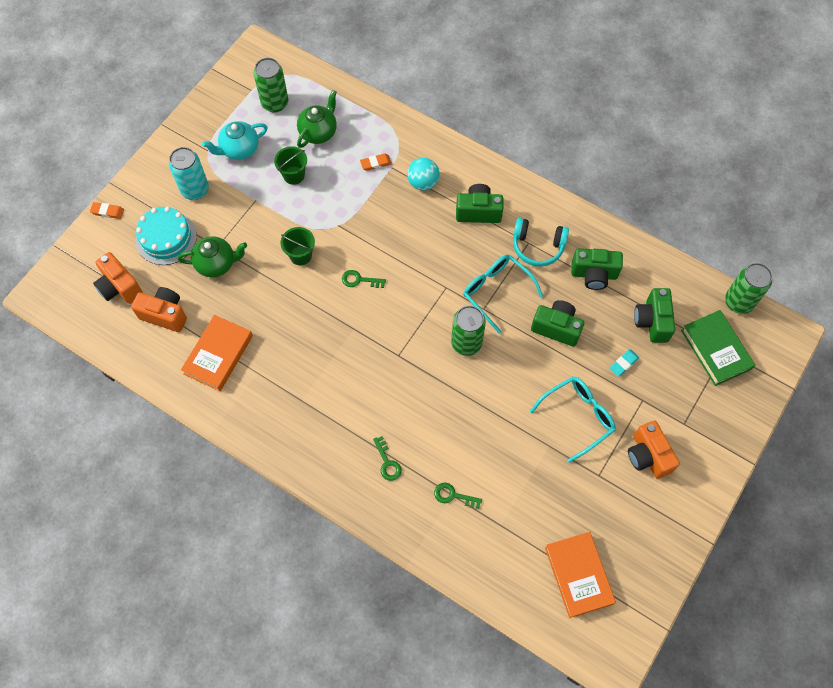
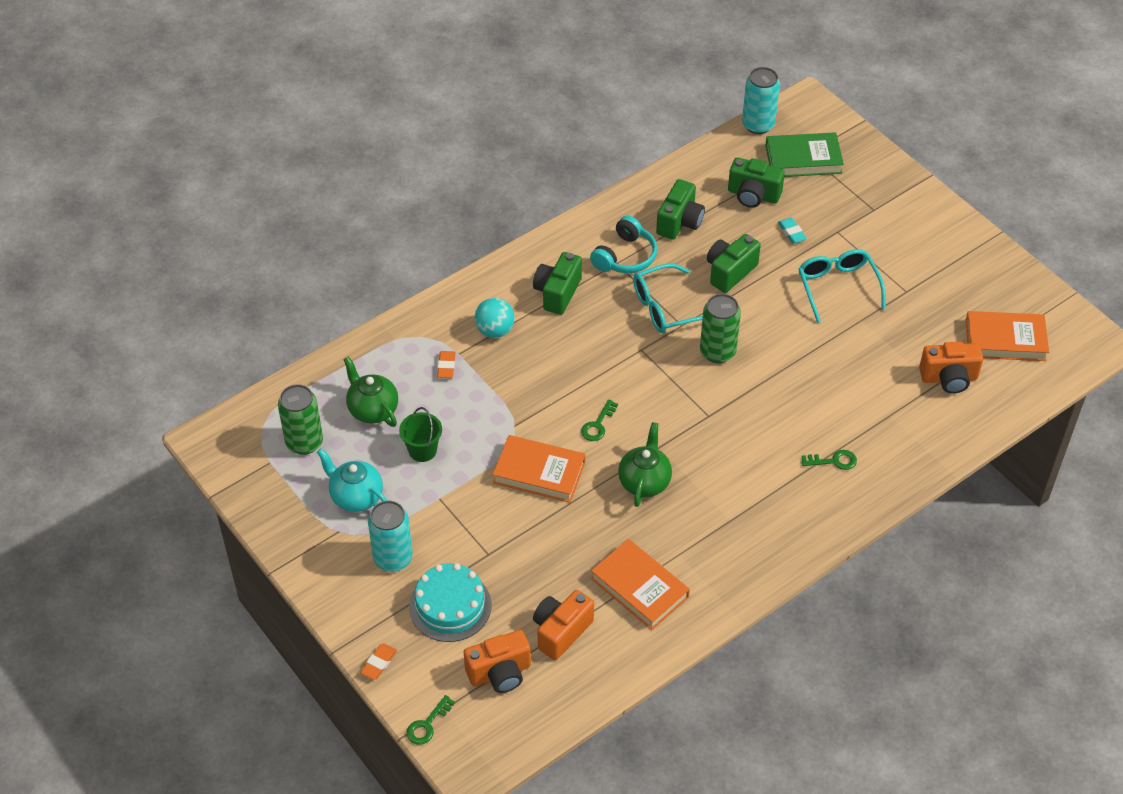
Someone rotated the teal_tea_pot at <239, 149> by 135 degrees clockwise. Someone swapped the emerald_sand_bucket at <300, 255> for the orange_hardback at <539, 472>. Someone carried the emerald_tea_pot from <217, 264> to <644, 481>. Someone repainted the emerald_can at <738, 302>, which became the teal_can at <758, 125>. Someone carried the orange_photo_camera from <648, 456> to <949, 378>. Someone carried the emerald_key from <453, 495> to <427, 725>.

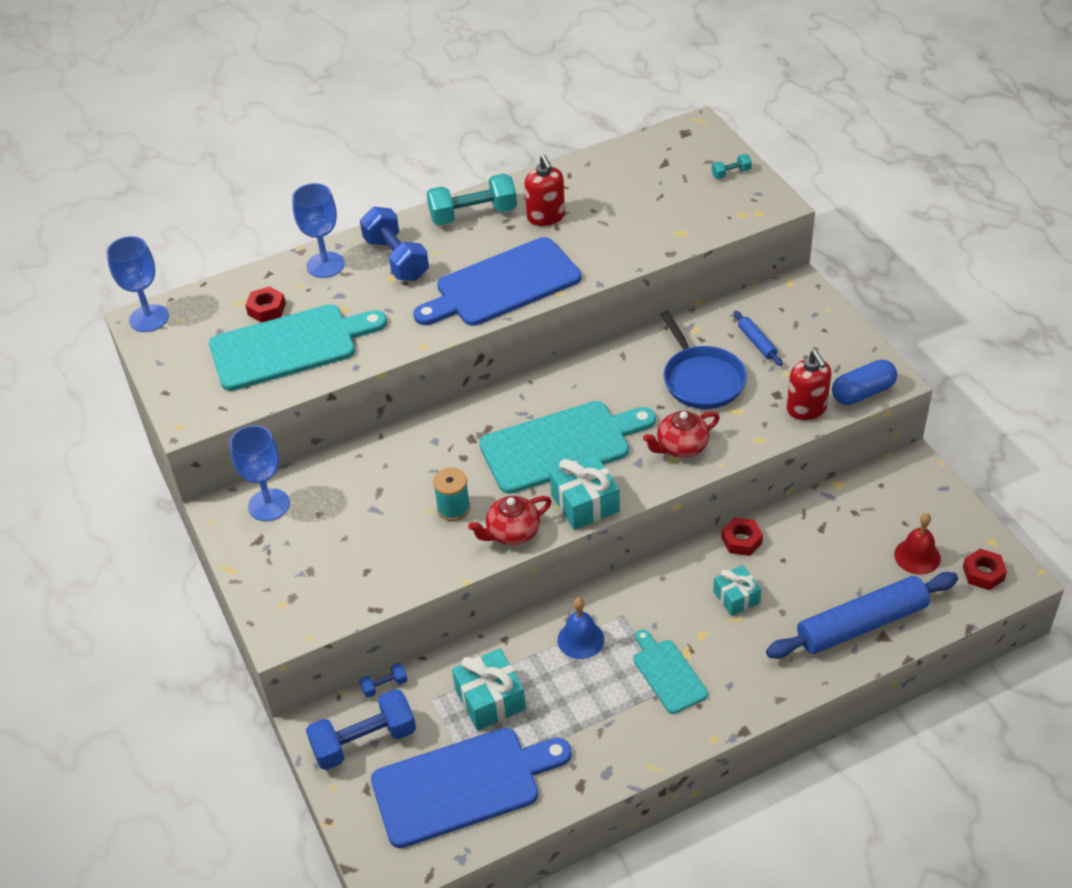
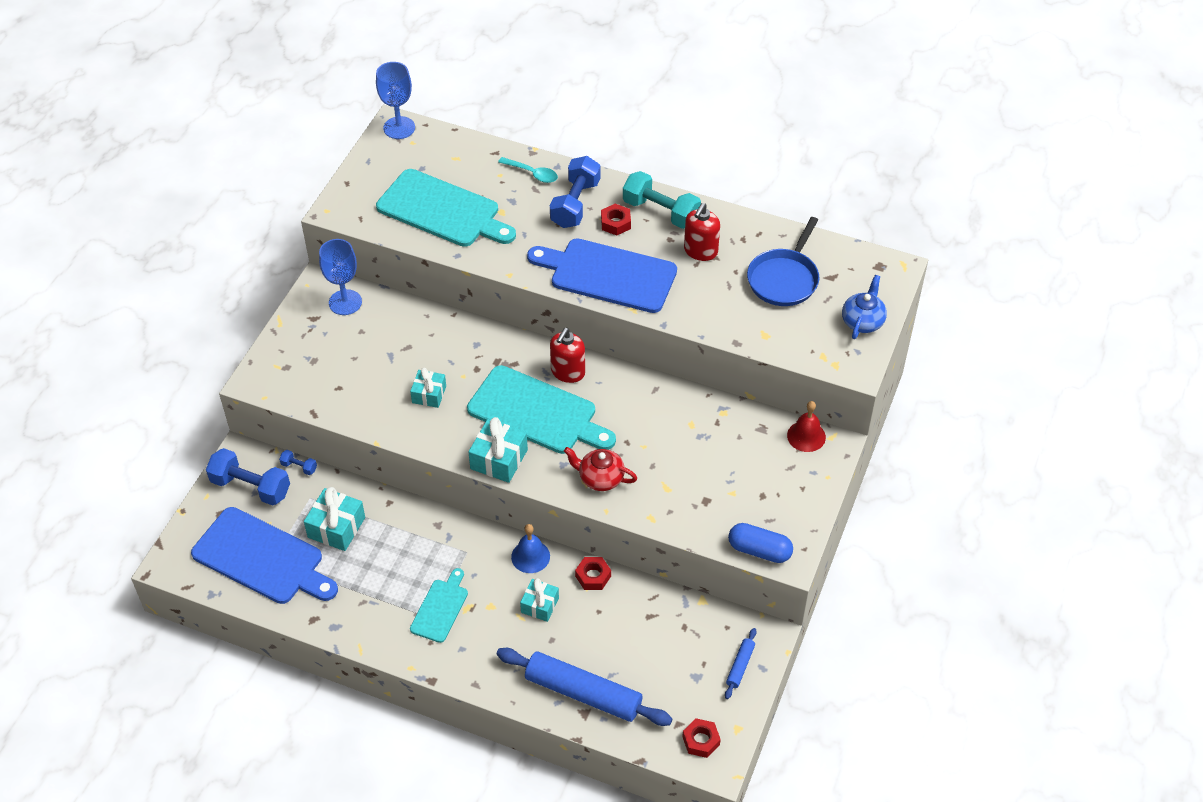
Someone swapped the teal_hand_weight at <731, 173> for the royal_blue_tea_pot at <862, 321>. Someone swapped the royal_blue_goblet at <325, 265> for the teal_tablespoon at <532, 173>. Someone carried the red_nut from <266, 309> to <615, 223>. Someone carried the royal_blue_skillet from <701, 379> to <784, 279>. Someone carried the royal_blue_dough_roller from <757, 342> to <740, 666>. Someone carried the red_pump_bottle from <806, 409> to <567, 372>. Someone swapped the teal_reel_of_thread at <453, 508> for the teal_wrapped_gift at <429, 394>. Someone took away the red_tea_pot at <512, 532>. Someone carried the red_school_bell from <917, 556> to <806, 436>. Someone carried the royal_blue_school_bell from <580, 639> to <530, 556>.

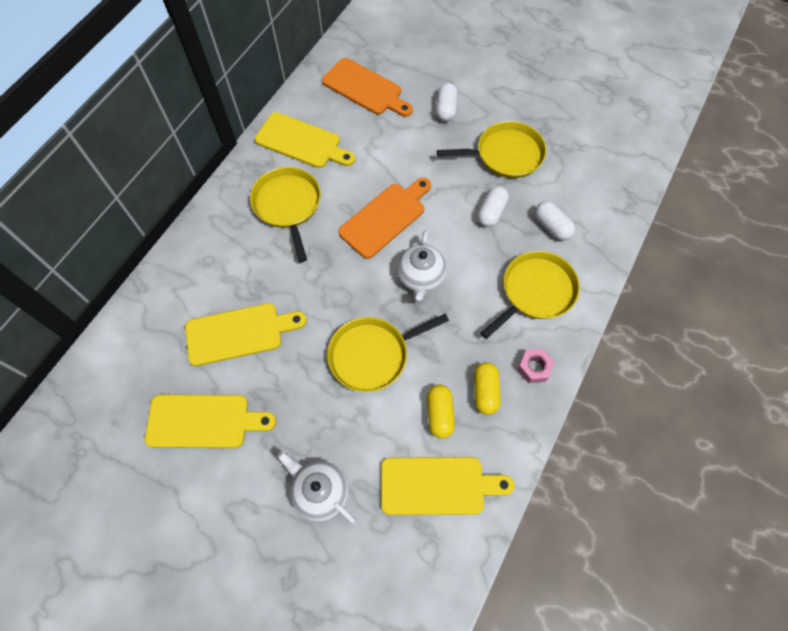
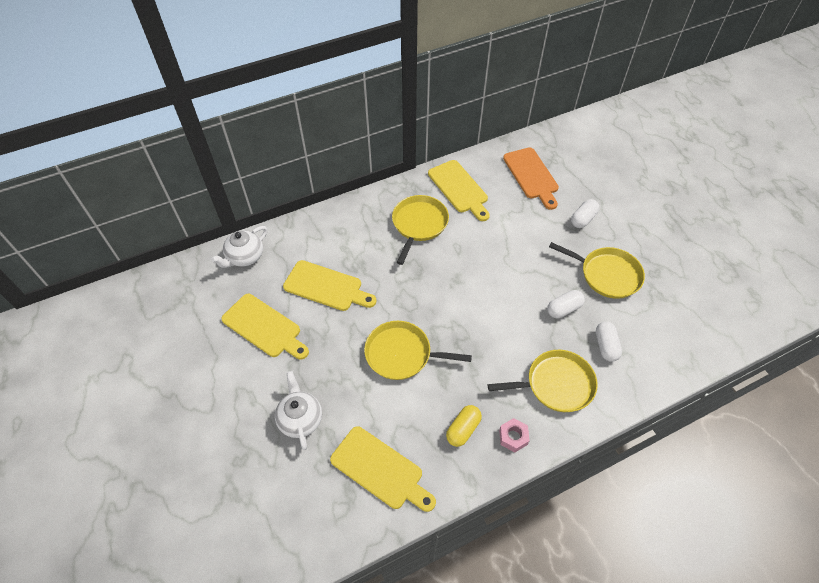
Someone took away the orange_cutting_board at <385, 218>. Someone carried the white_tea_pot from <421, 277> to <245, 257>. Someone took away the yellow_capsule at <439, 414>.

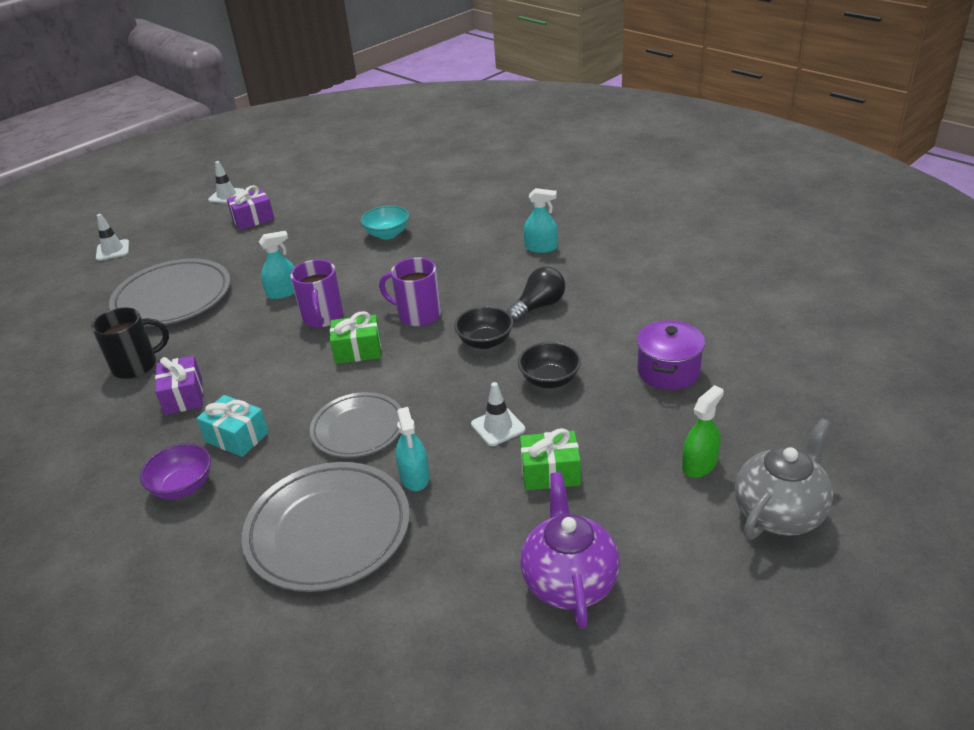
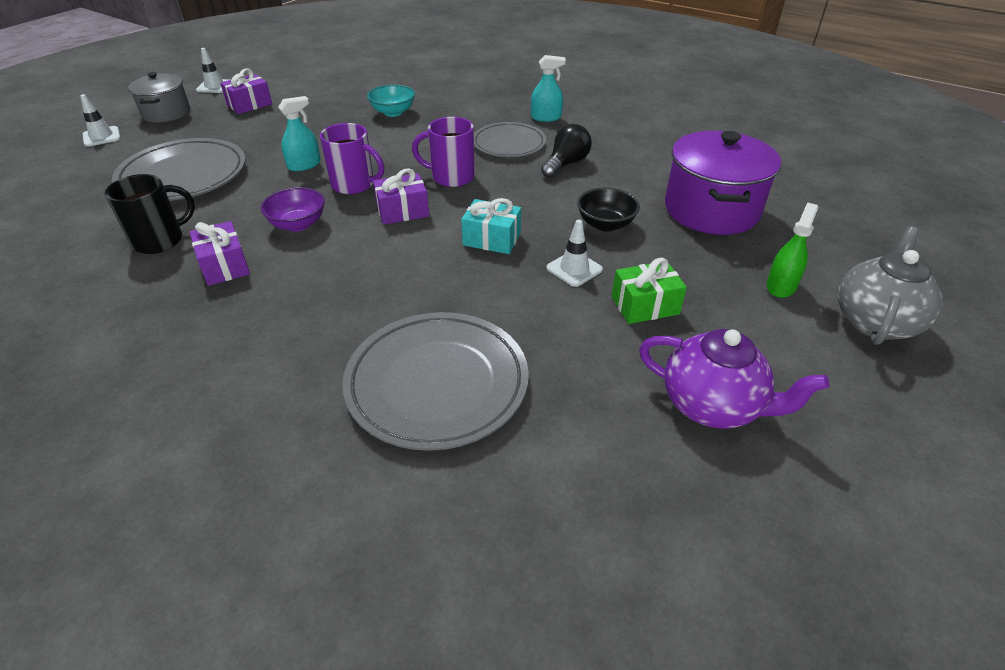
Someone rotated the purple_tea_mug at <323, 317> by 45 degrees counterclockwise. Someone took away the black_bowl at <485, 342>. Someone repainted the emerald_wrapped_gift at <358, 350>, which became the purple_wrapped_gift at <402, 211>. Someone scaled the purple_cooking_pot at <668, 371> by 1.61. Someone carried the ash-grey_plate from <358, 429> to <509, 144>. Someone carried the teal_wrapped_gift from <237, 437> to <492, 239>. Someone took away the teal_spray_bottle at <415, 477>. Someone carried the purple_bowl from <183, 486> to <298, 224>. Someone rotated the purple_tea_pot at <569, 581> by 135 degrees clockwise. Someone put down the ash-grey_cooking_pot at <166, 113>.

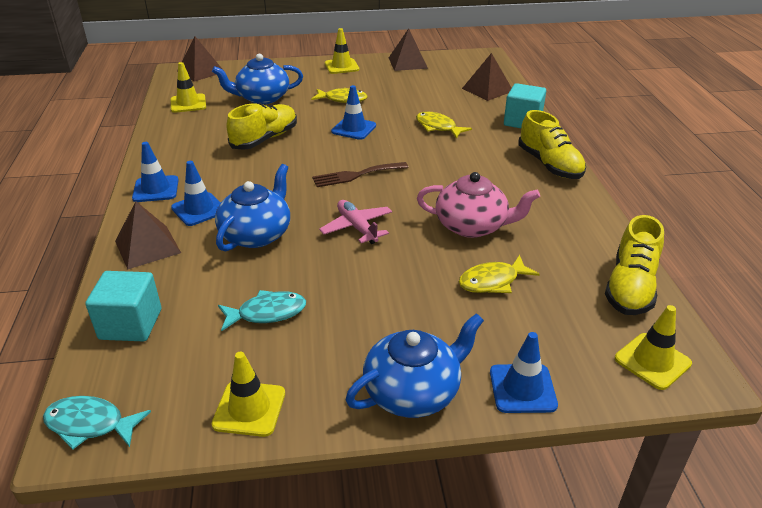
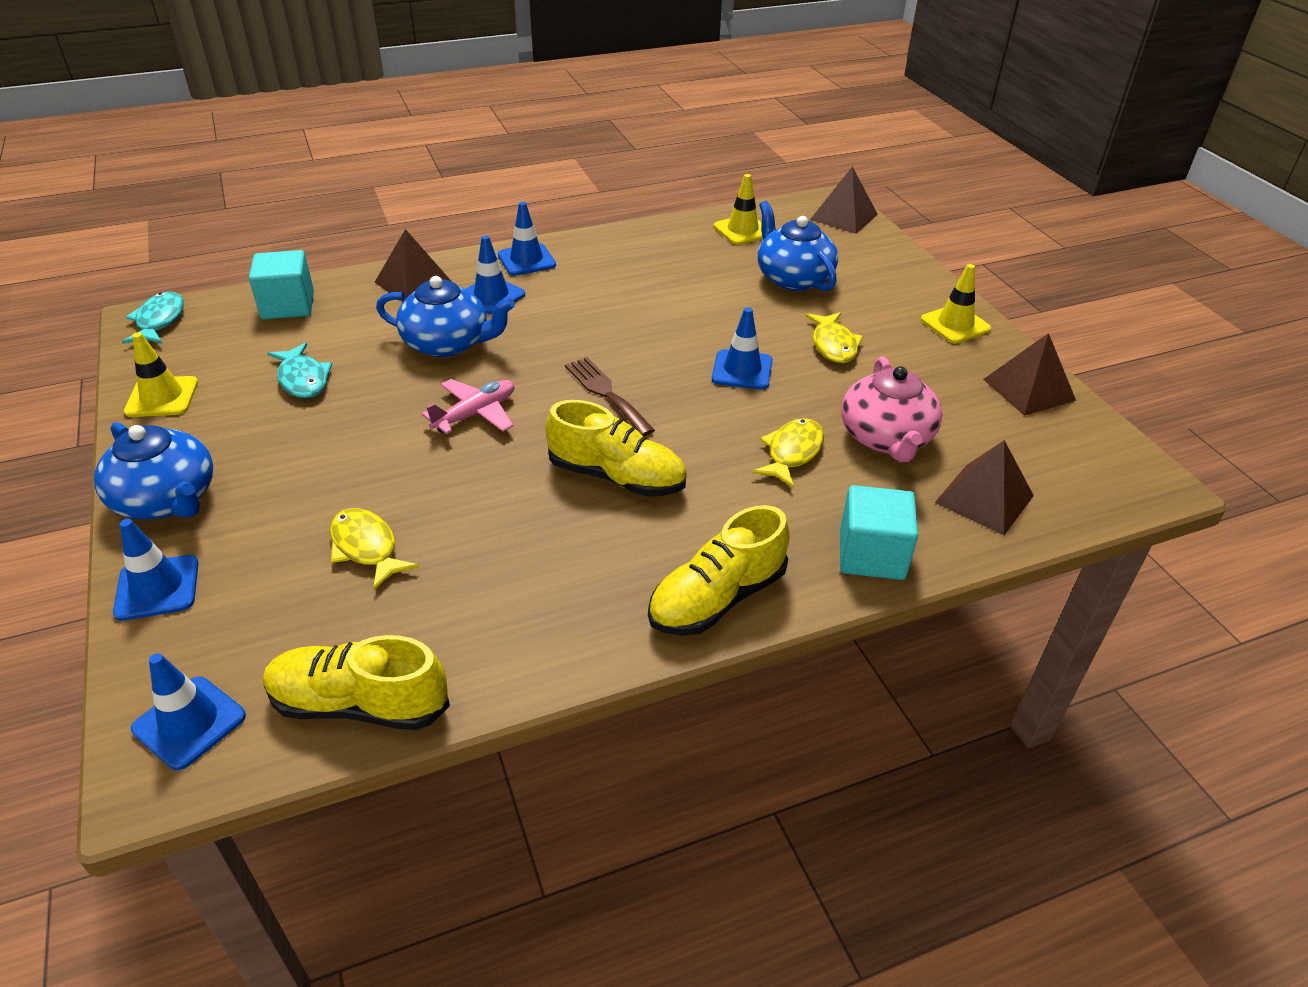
Someone carried the yellow_lace-up_shoe from <265, 139> to <616, 477>. Someone carried the rosy_tea_pot from <472, 226> to <886, 438>. Someone repainted the yellow_road_cone at <652, 361>, which became the royal_blue_road_cone at <189, 722>.

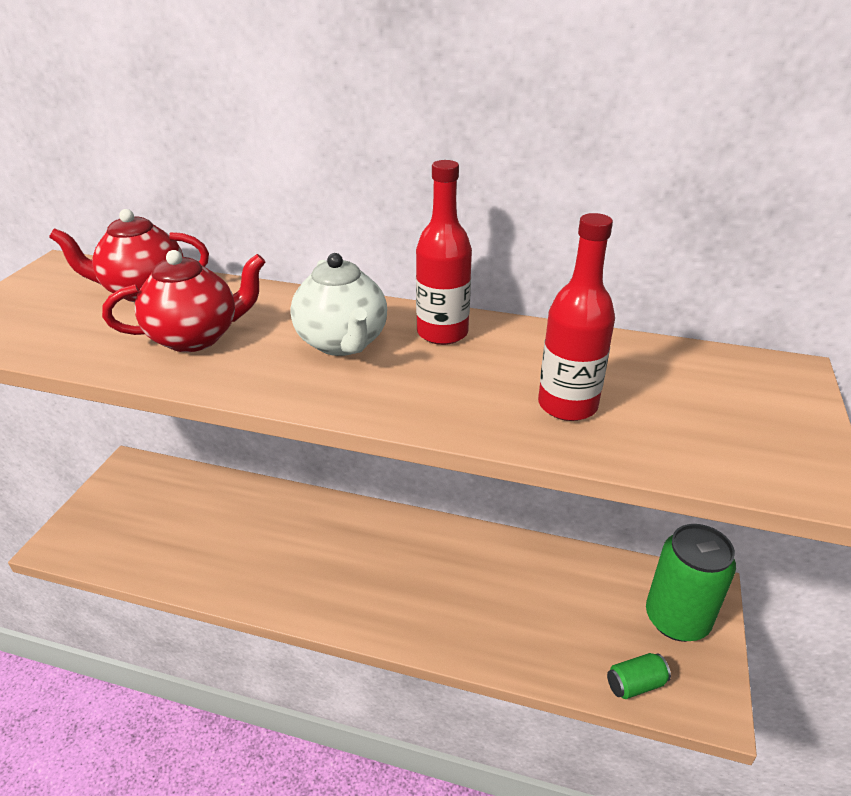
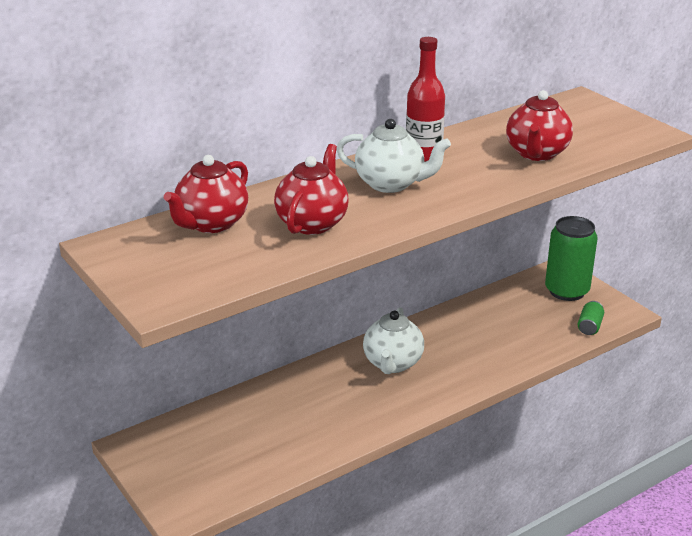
Someone swapped the red_drink_bottle at <567, 405> for the red_tea_pot at <536, 153>. Someone put down the white_tea_pot at <392, 364>.

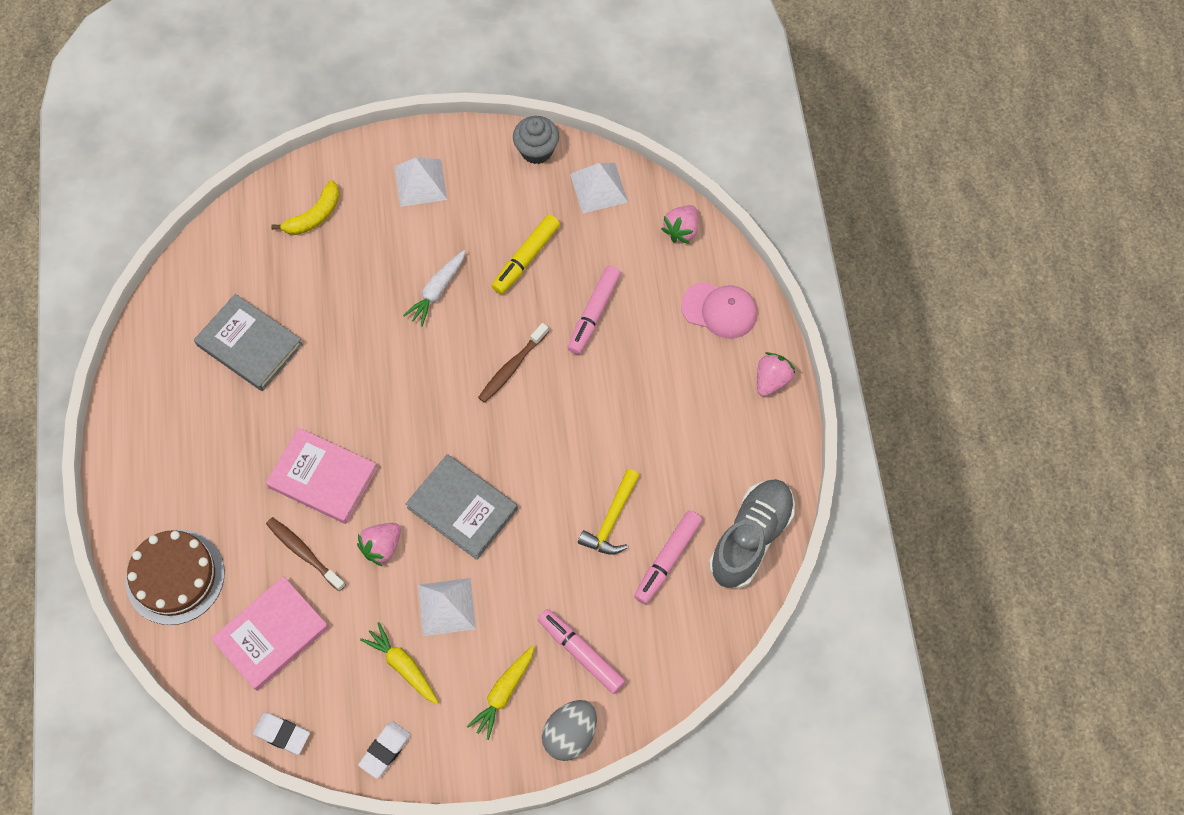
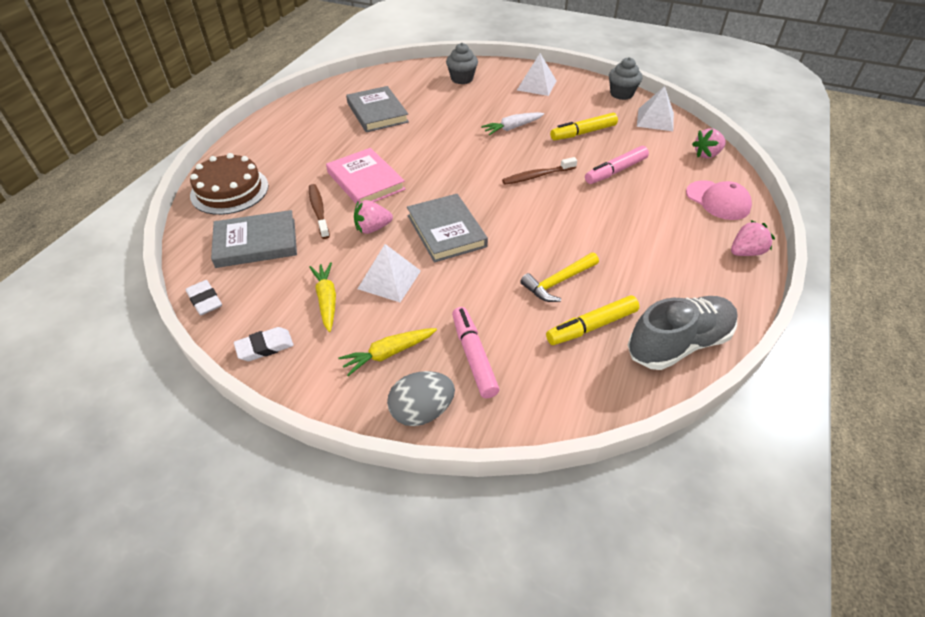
Someone swapped the yellow_banana_fruit at <314, 216> for the ash-grey_fairy_cake at <462, 79>. Someone repainted the rosy_marker at <667, 560>, which became the yellow_marker at <591, 326>. Someone repainted the rosy_hardback at <272, 635>, which became the ash-grey_hardback at <256, 243>.

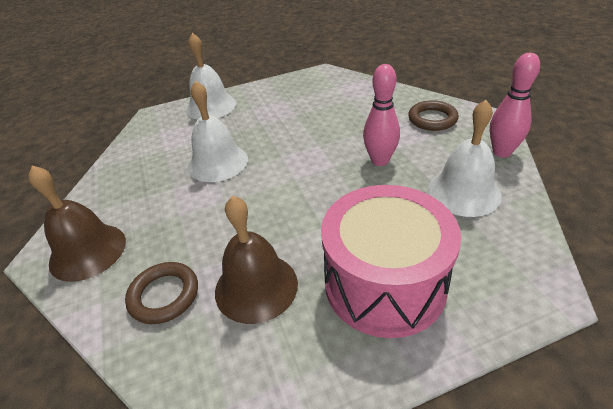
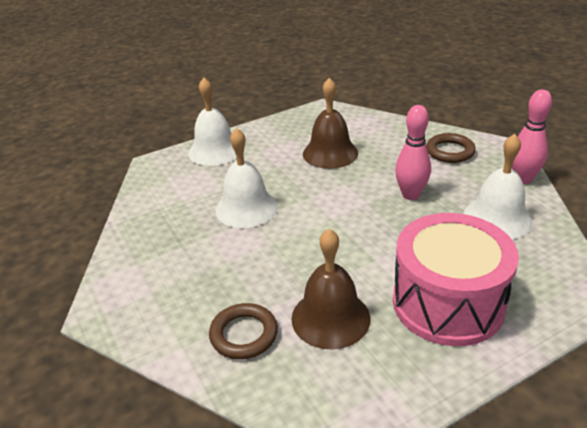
Someone carried the brown_school_bell from <88, 251> to <330, 153>.

